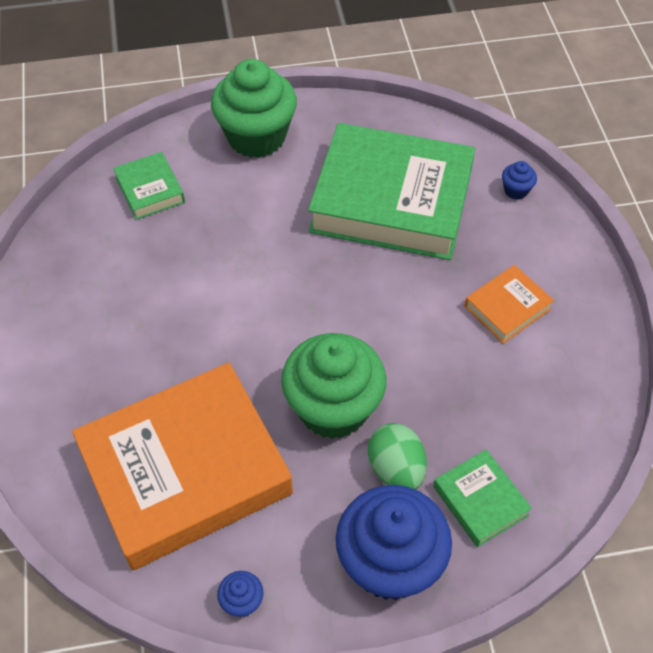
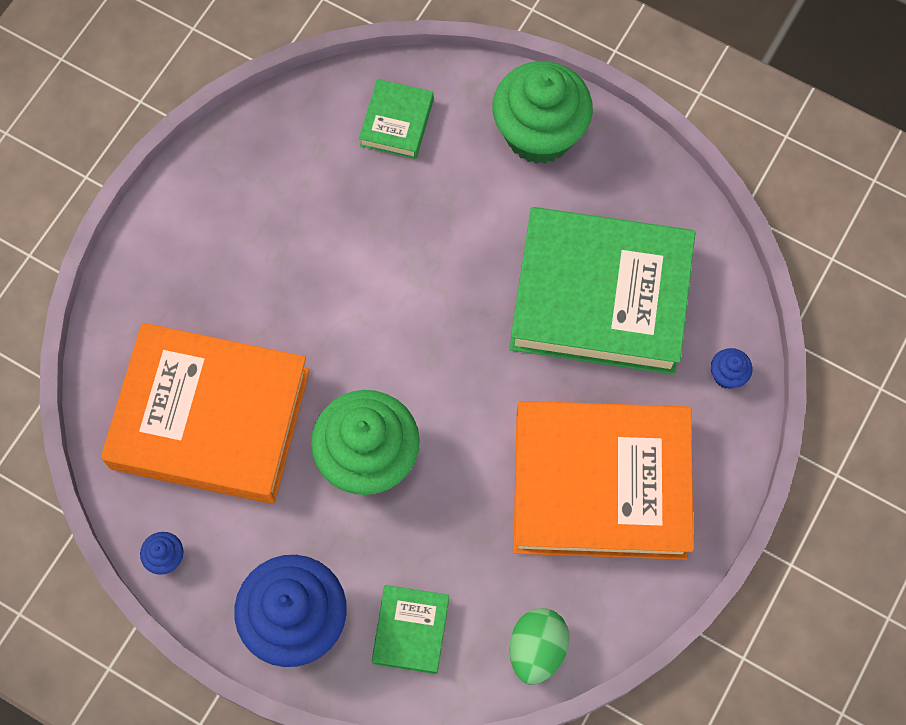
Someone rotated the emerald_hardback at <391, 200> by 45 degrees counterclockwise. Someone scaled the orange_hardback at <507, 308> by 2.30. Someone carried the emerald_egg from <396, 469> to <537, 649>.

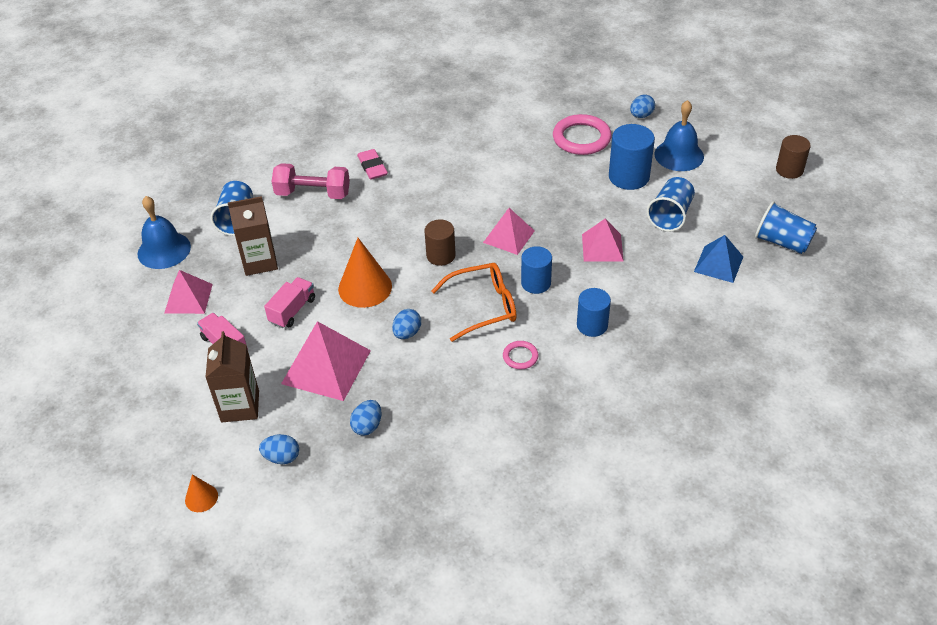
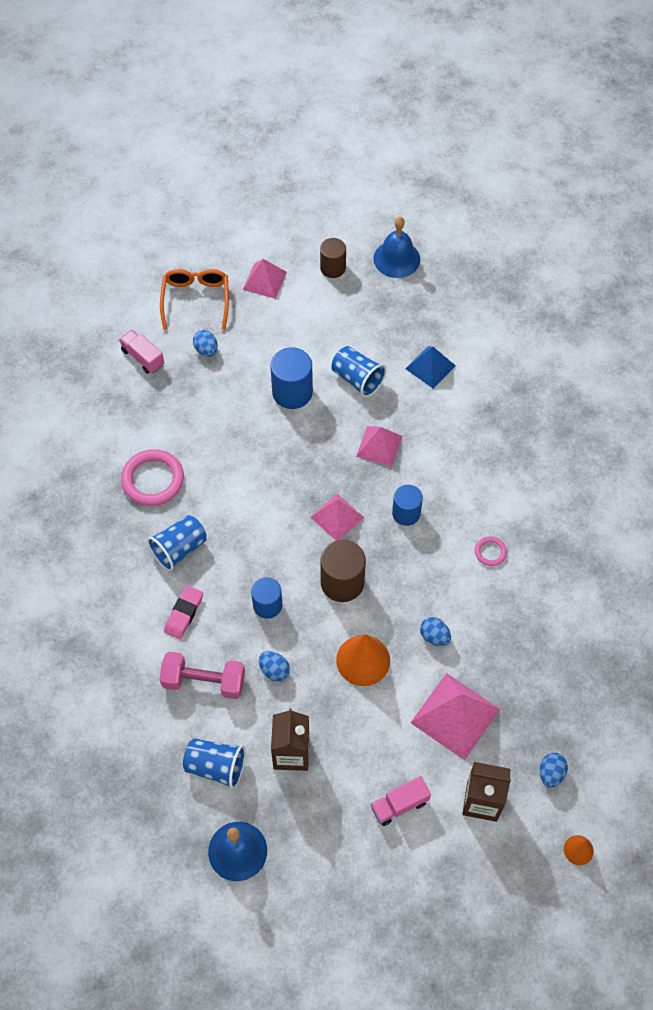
Someone carried the royal_blue_school_bell from <679, 155> to <396, 259>. Someone carried the rosy_torus from <581, 138> to <153, 480>. Someone rotated the rosy_eraser at <372, 167> by 60 degrees counterclockwise. Someone rotated the rosy_hand_weight at <313, 194> by 75 degrees clockwise. Someone carried the royal_blue_tumbler from <782, 242> to <179, 549>. Someone scaled the brown_cylinder at <441, 255> by 1.50. Someone carried the orange_eyeglasses from <483, 306> to <196, 299>. Someone carried the rosy_pyramid_shape from <188, 298> to <264, 280>. Someone carried the rosy_truck from <292, 310> to <143, 357>. Someone carried the royal_blue_cylinder from <592, 325> to <267, 605>. Someone carried the royal_blue_egg from <367, 426> to <274, 670>.

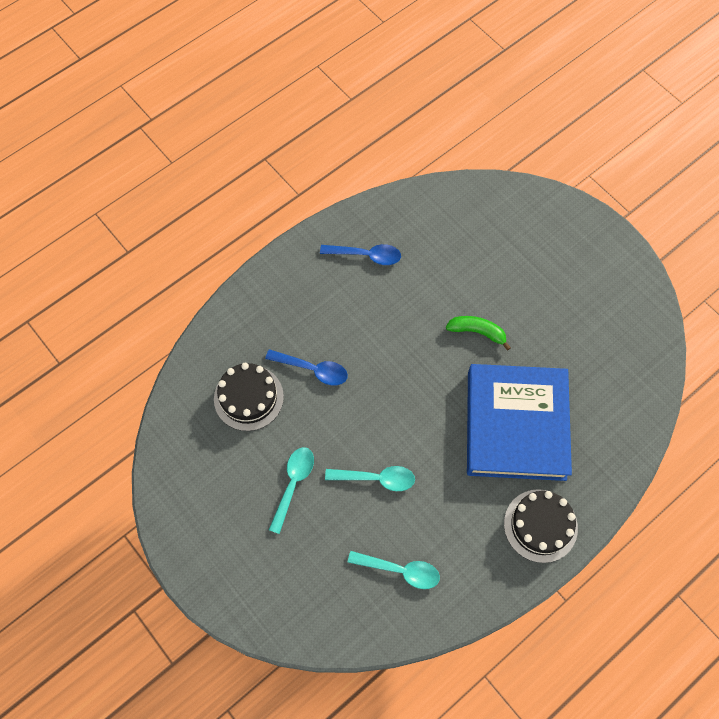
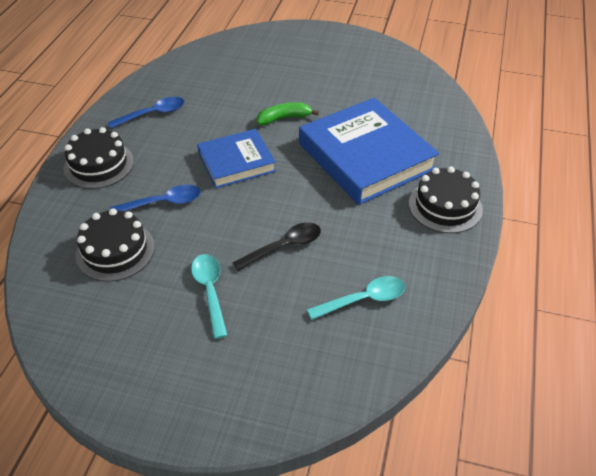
Someone repainted the teal_tablespoon at <376, 478>, which became the black_tablespoon at <284, 247>. Someone put down the black_cake at <99, 165>. Someone put down the royal_blue_hardback at <236, 162>.

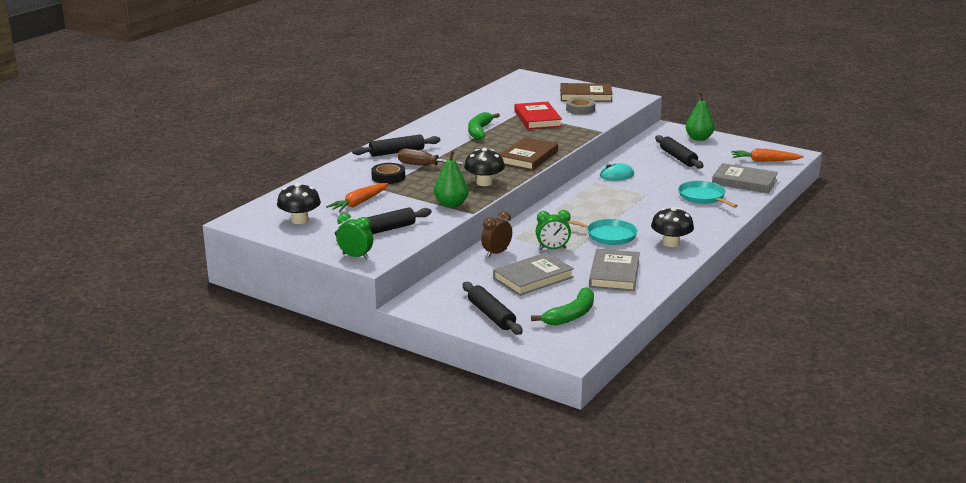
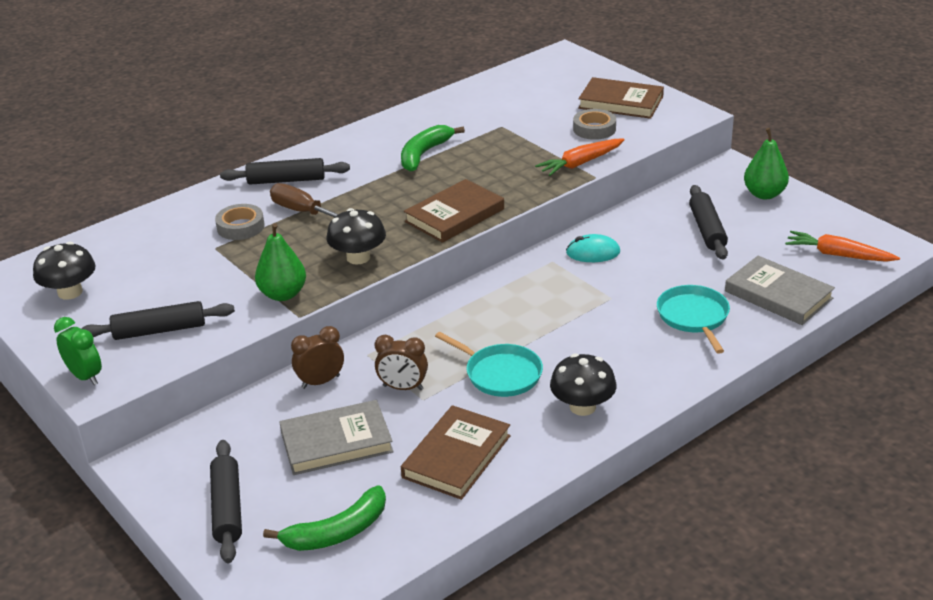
Someone took away the red_hardback at <537, 119>. Someone repainted the black_sticky_tape at <388, 177>, which became the ash-grey_sticky_tape at <240, 227>. Someone carried the orange_carrot from <359, 203> to <580, 163>. Someone repainted the emerald_bedside_clock at <552, 249>, which became the brown_bedside_clock at <403, 388>. Someone repainted the ash-grey_hardback at <614, 274>, which became the brown_hardback at <456, 456>.

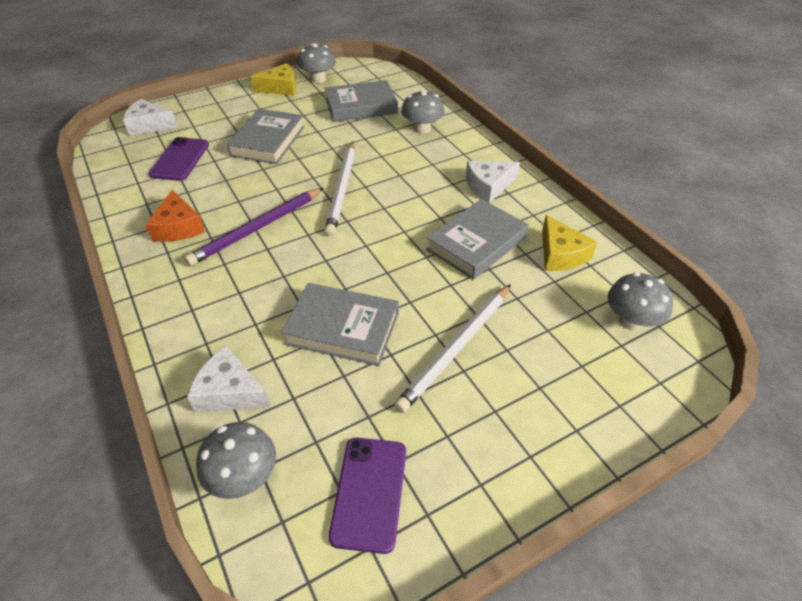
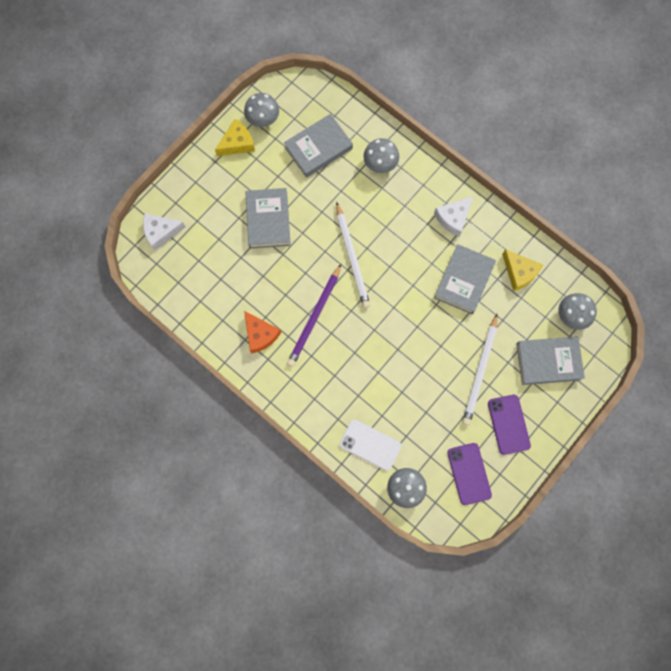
Someone carried the purple_smartphone from <180, 159> to <508, 424>. Someone carried the ash-grey_hardback from <342, 328> to <548, 361>. Someone swapped the white_piece_of_cheese at <229, 391> for the white_smartphone at <370, 445>.

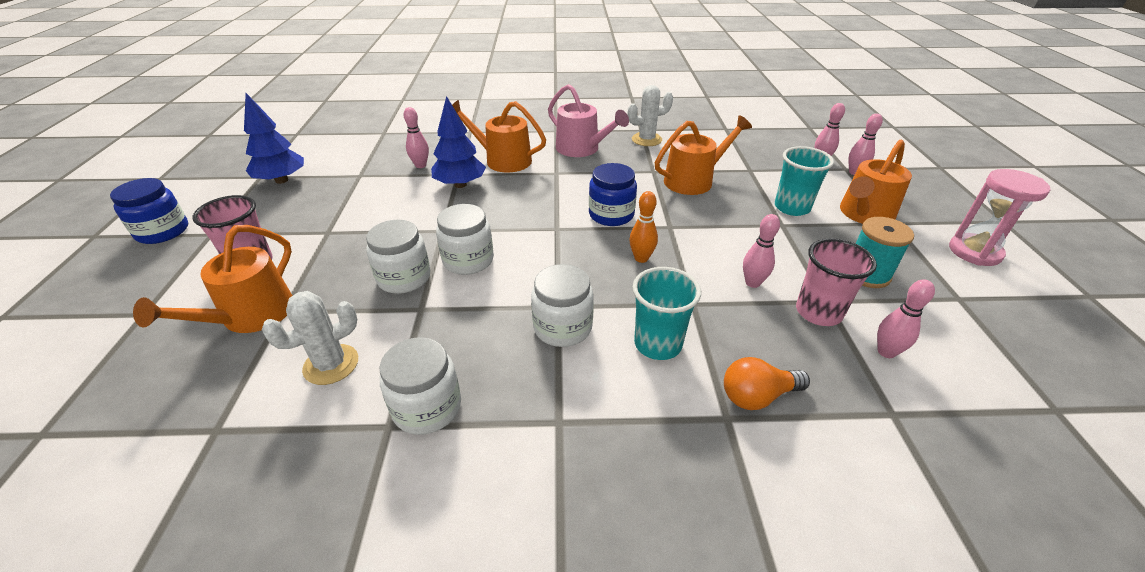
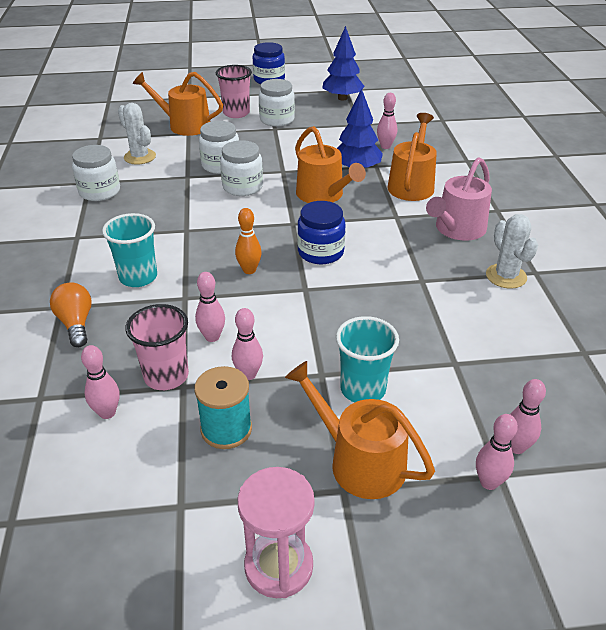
Someone carried the orange_sprinkling_can from <693, 180> to <323, 195>. Someone carried the white_jam_jar from <562, 327> to <277, 119>. Someone put down the rosy_skittle at <248, 374>.

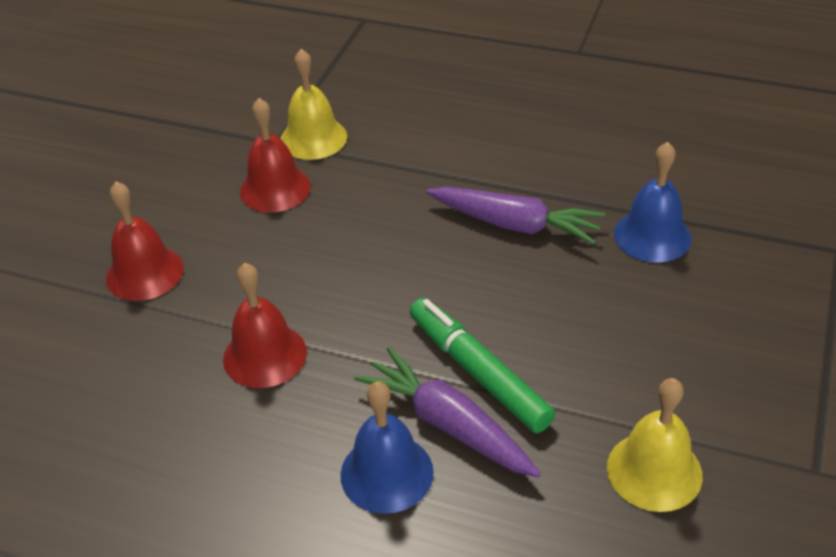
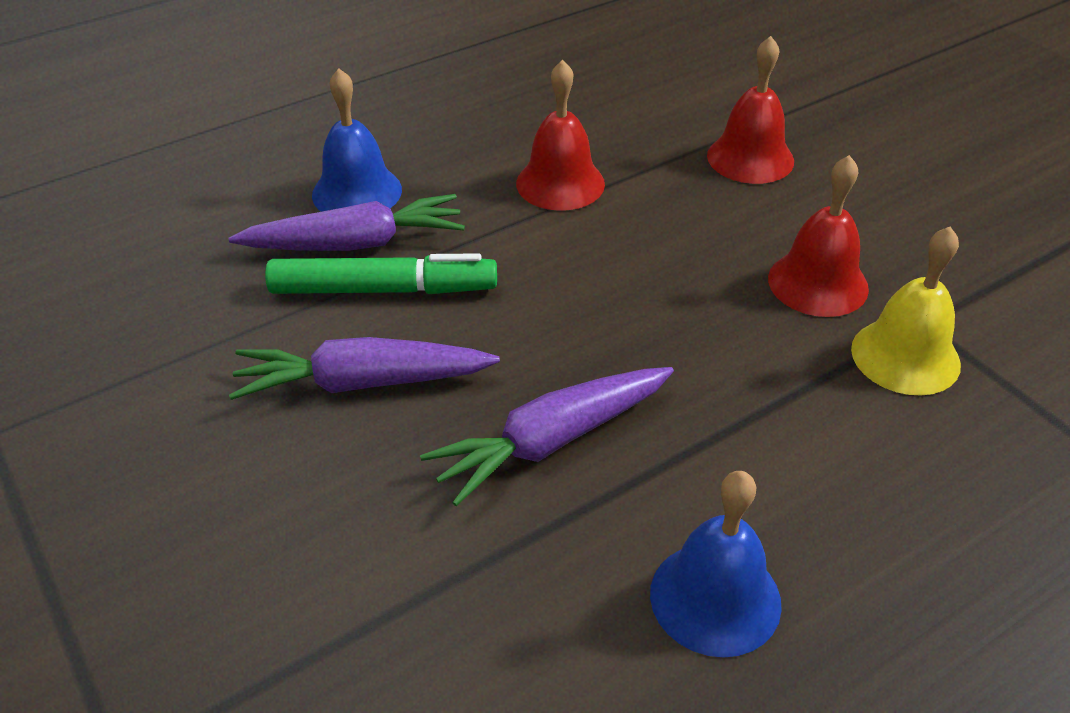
Someone carried the royal_blue_school_bell from <652, 236> to <715, 598>. Someone took away the yellow_school_bell at <654, 471>. Someone put down the purple_carrot at <361, 383>.

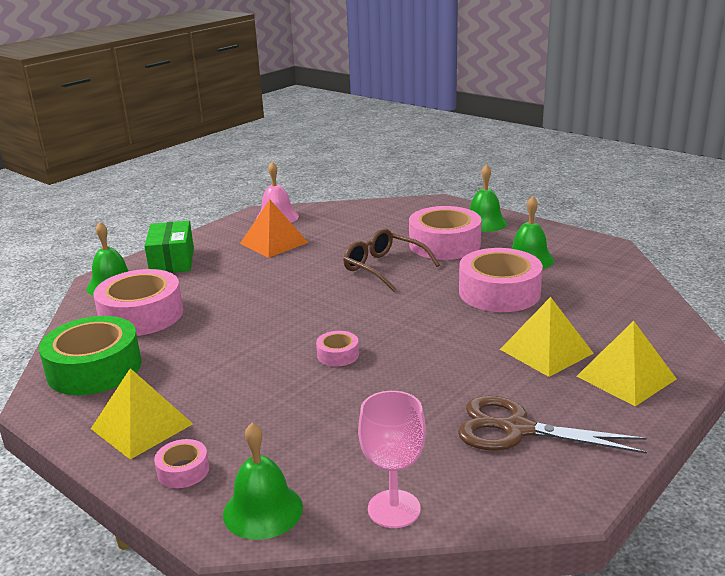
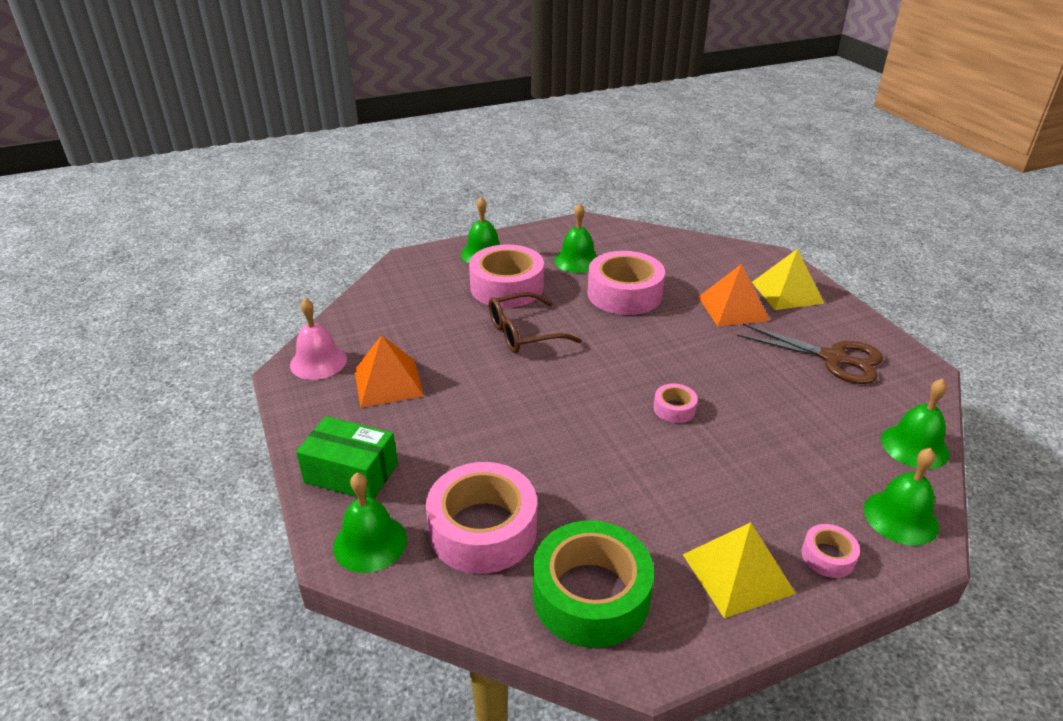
Someone repainted the yellow_pyramid_shape at <546, 351>, which became the orange_pyramid_shape at <733, 308>. Someone swapped the rosy_goblet at <394, 509> for the emerald_school_bell at <914, 446>. Someone rotated the brown_pair_of_scissors at <517, 429> by 105 degrees counterclockwise.

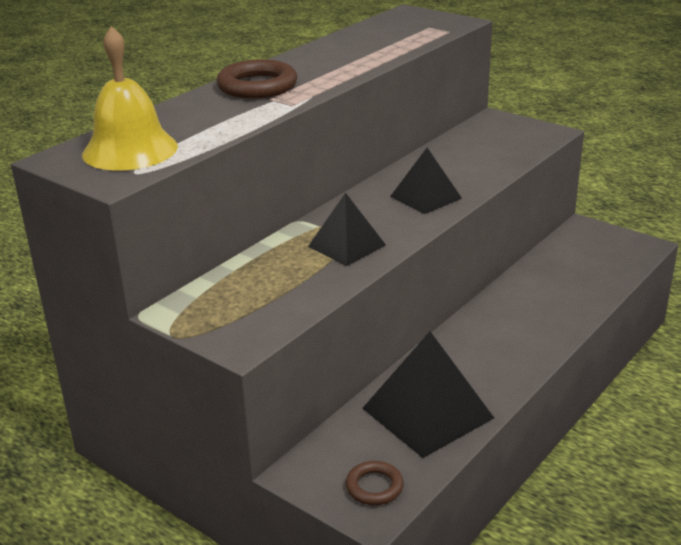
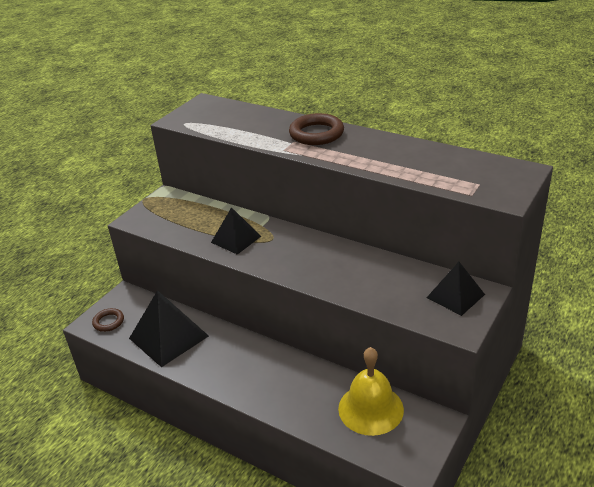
Someone carried the yellow_school_bell from <130, 150> to <370, 409>. Someone carried the black_pyramid_shape from <426, 197> to <455, 296>.

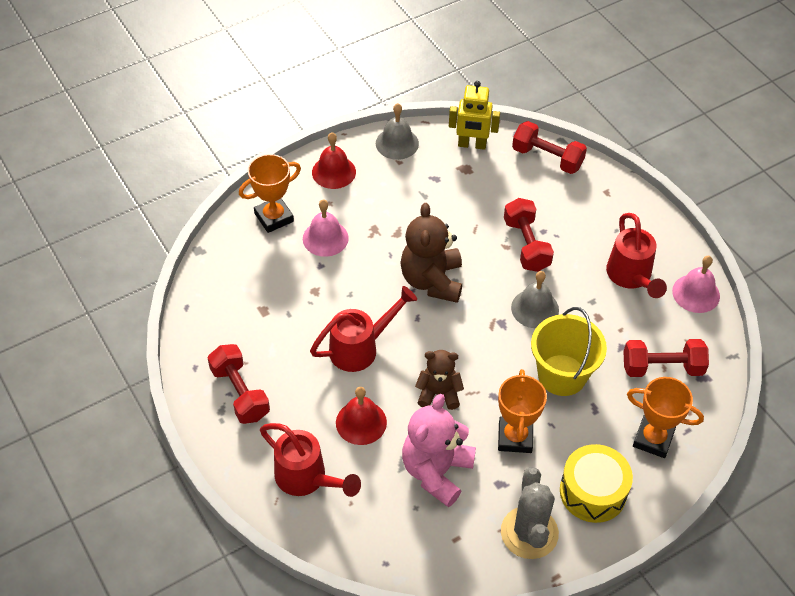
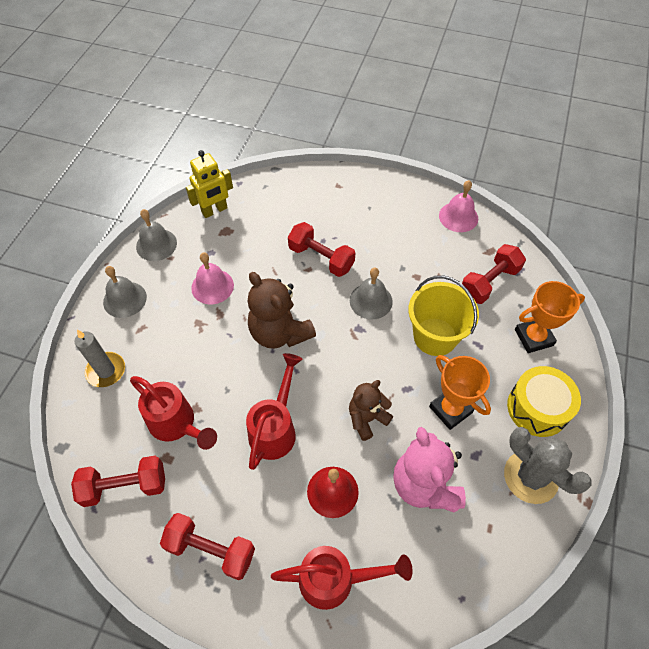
Someone carried the red_hand_weight from <547, 158> to <125, 486>. Someone repainted the red_school_bell at <334, 172>, which became the ash-grey_school_bell at <125, 299>. Someone swapped the orange_prize_cup at <274, 217> for the ash-grey_candle at <106, 371>. Someone carried the rosy_school_bell from <325, 238> to <212, 286>. Someone carried the red_sprinkling_can from <631, 277> to <177, 425>.

